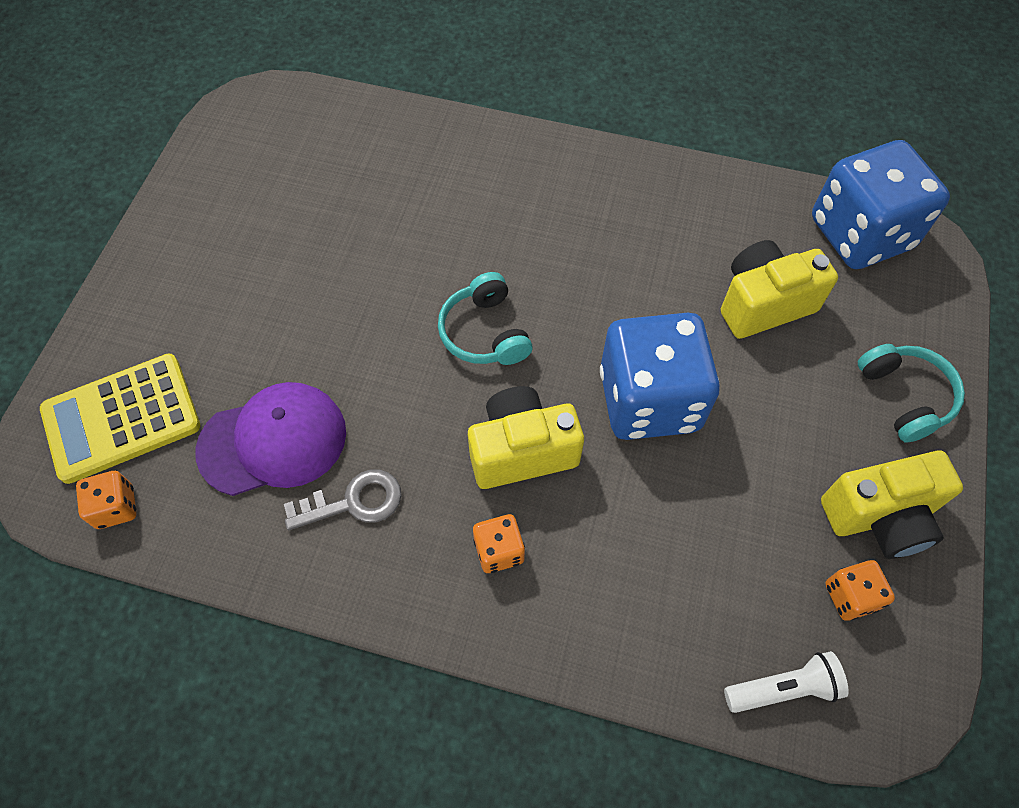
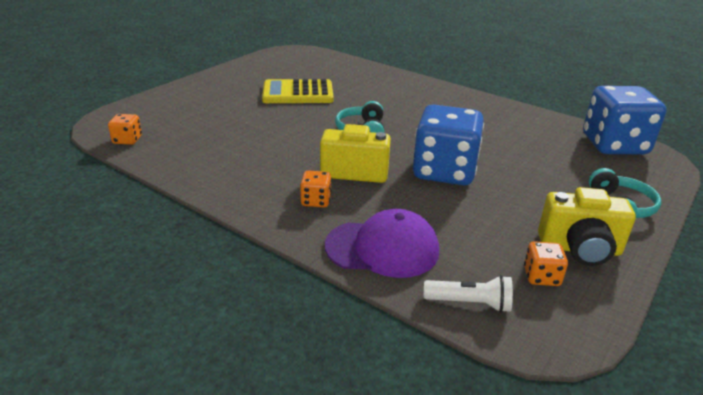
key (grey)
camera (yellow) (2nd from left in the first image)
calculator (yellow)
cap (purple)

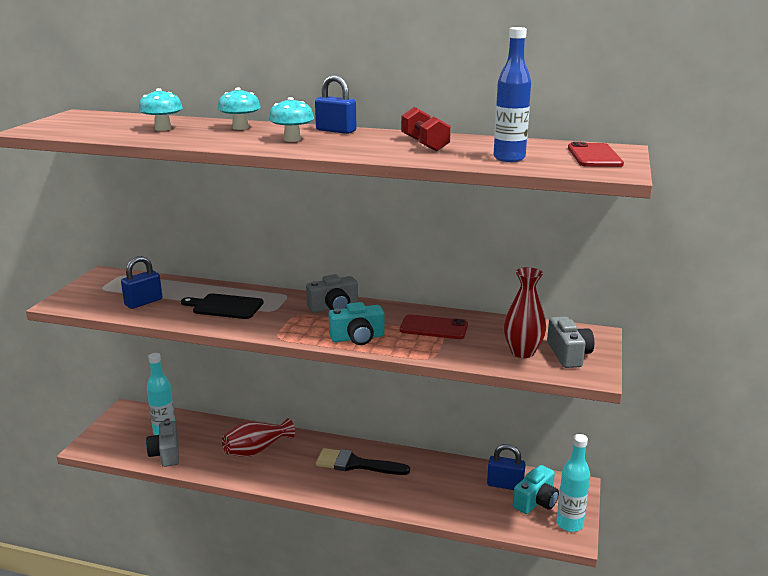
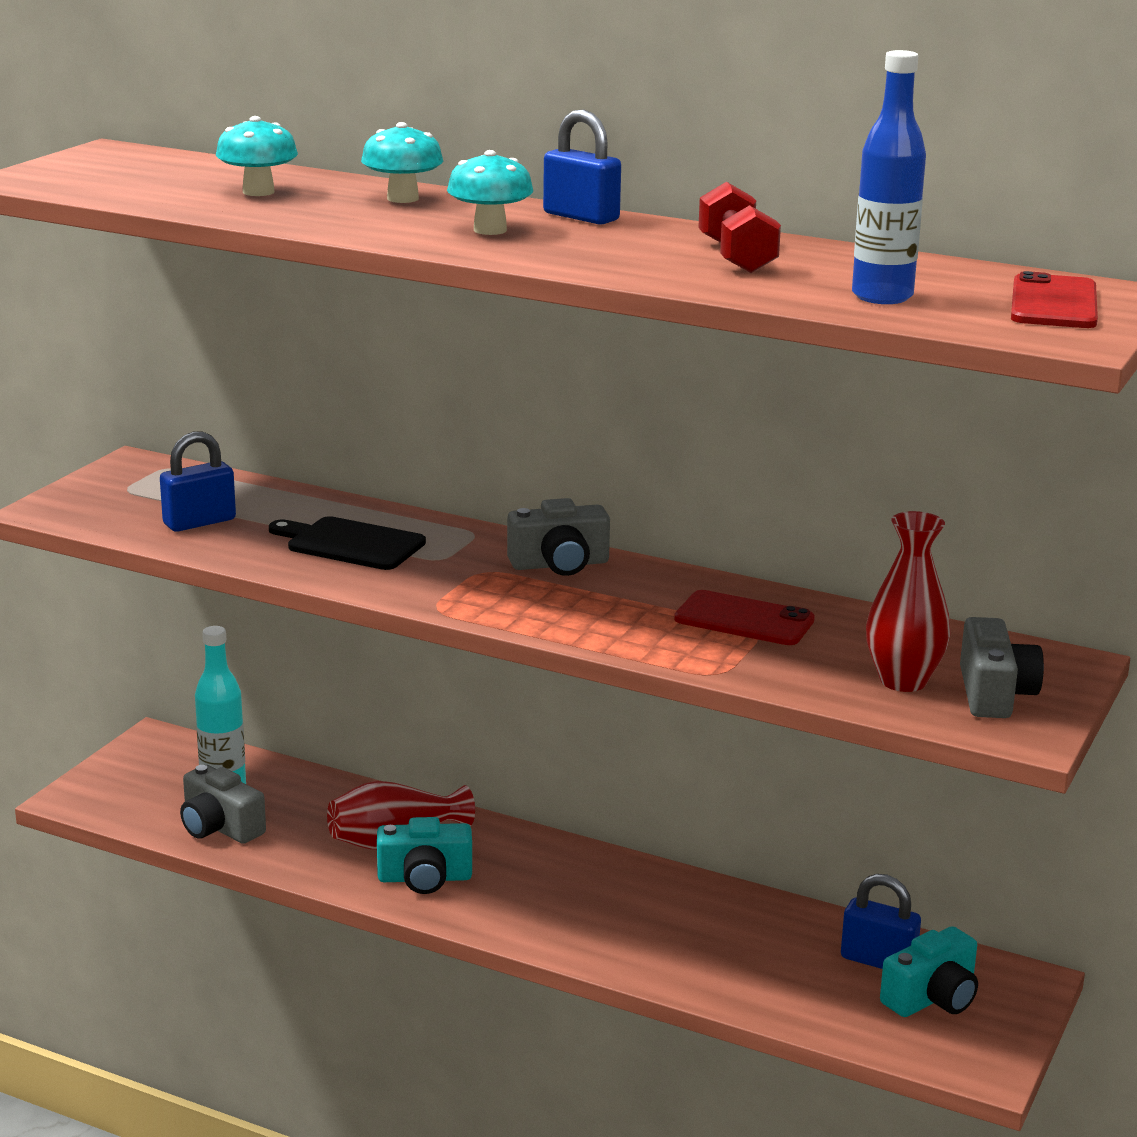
brush (black)
bottle (turquoise) (2nd from left in the first image)
camera (turquoise) (1st from left)
camera (grey) (1st from left)

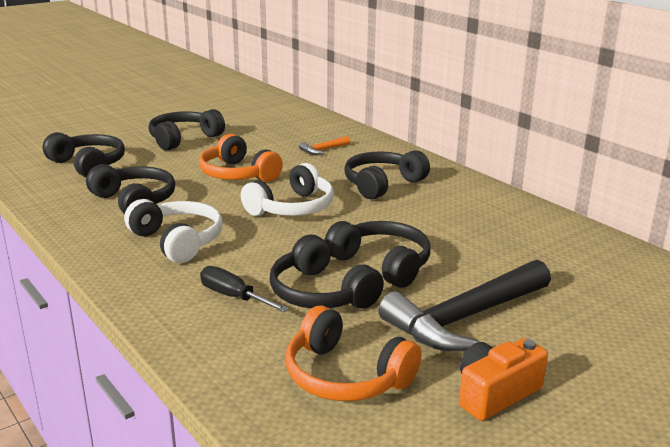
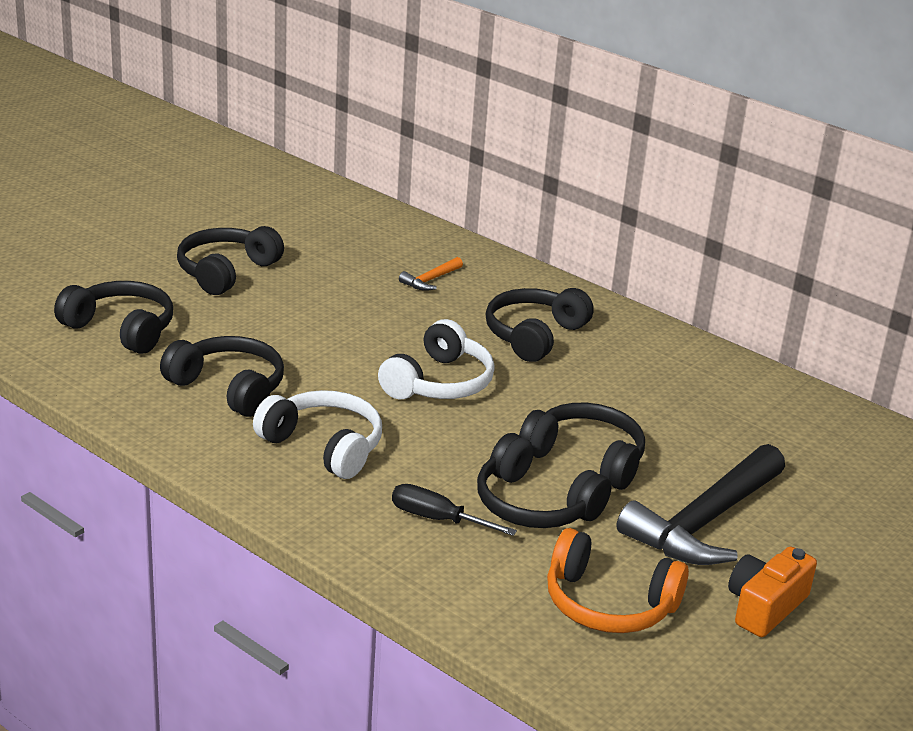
headphones (orange) (1st from left in the first image)

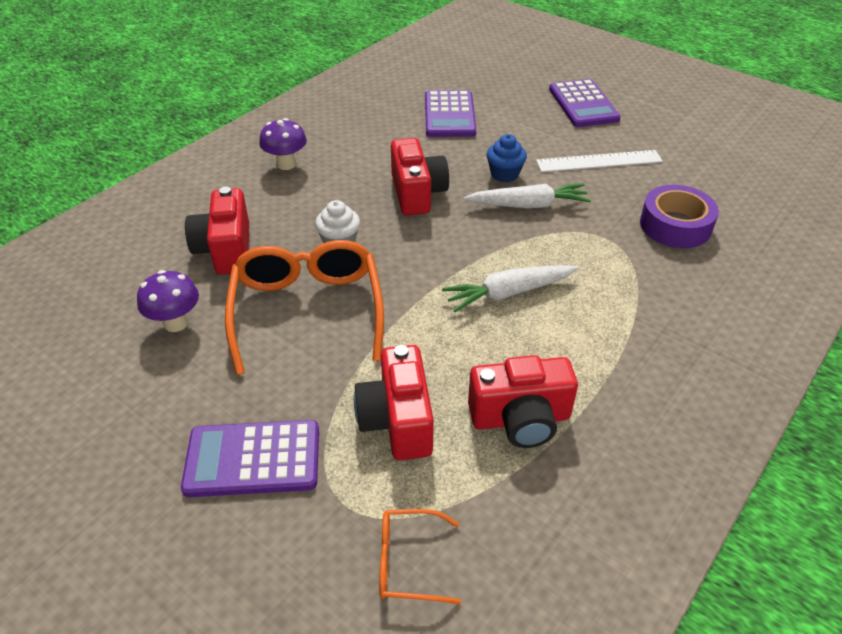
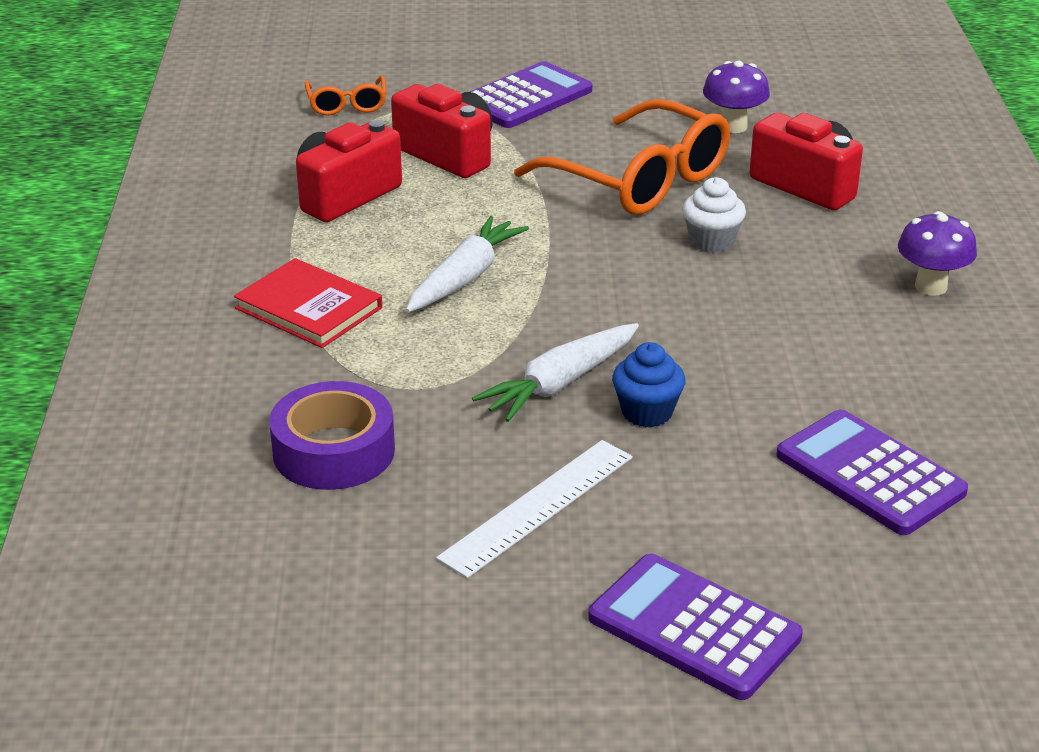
camera (red) (3rd from left in the first image)
book (red)
glasses (orange) (1st from left)

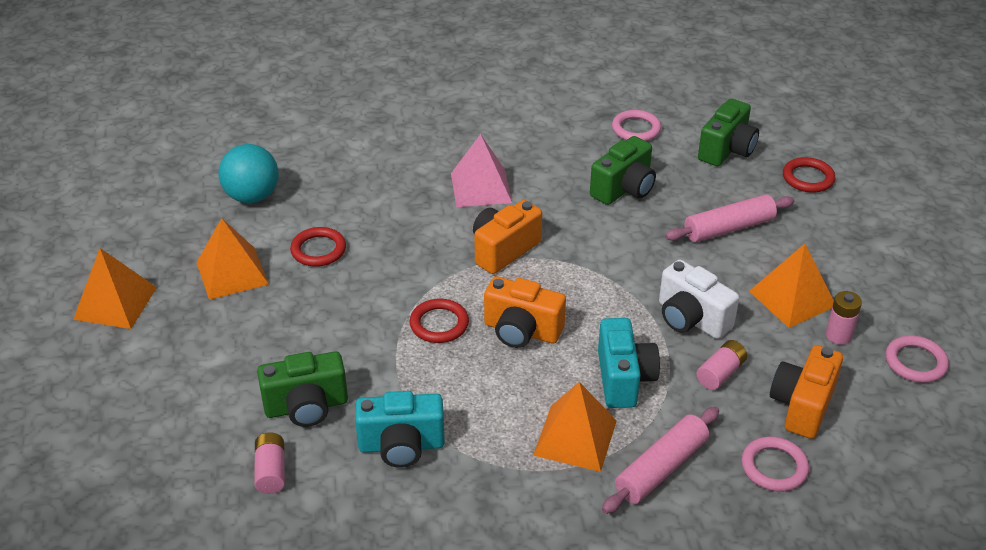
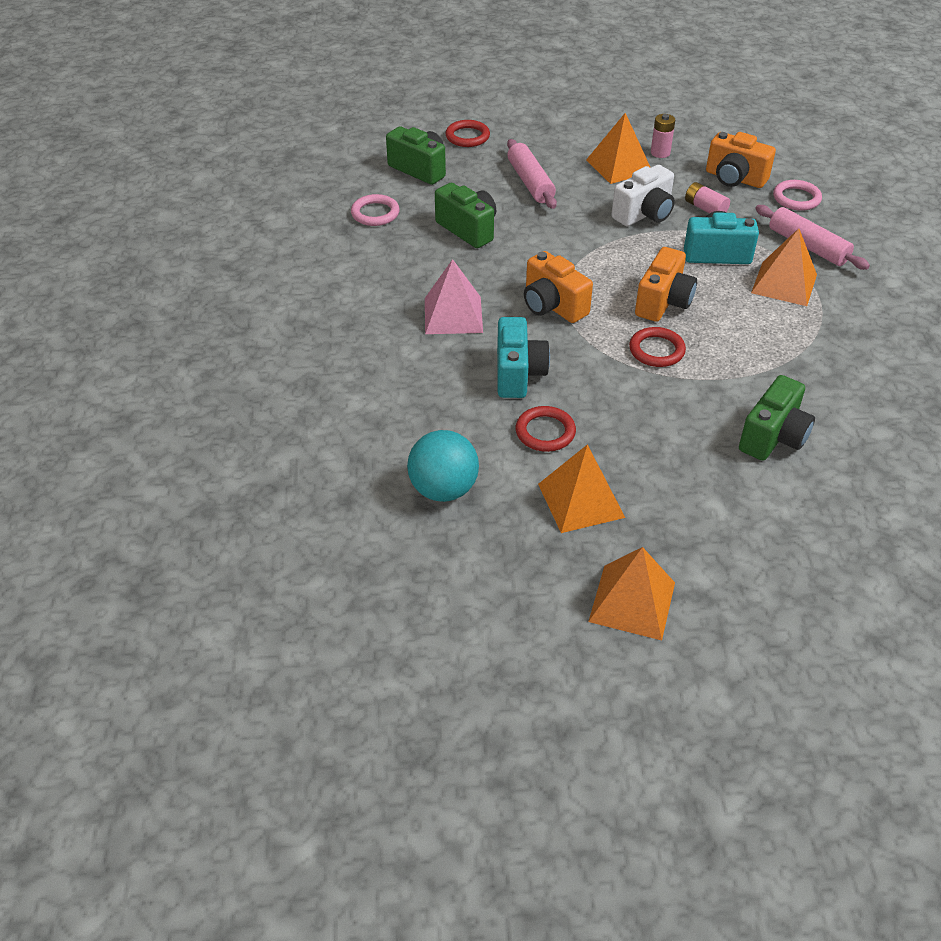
battery (pink) (1st from left in the first image)
ring (pink) (3rd from left in the first image)
camera (turquoise) (1st from left)
camera (green) (3rd from left)

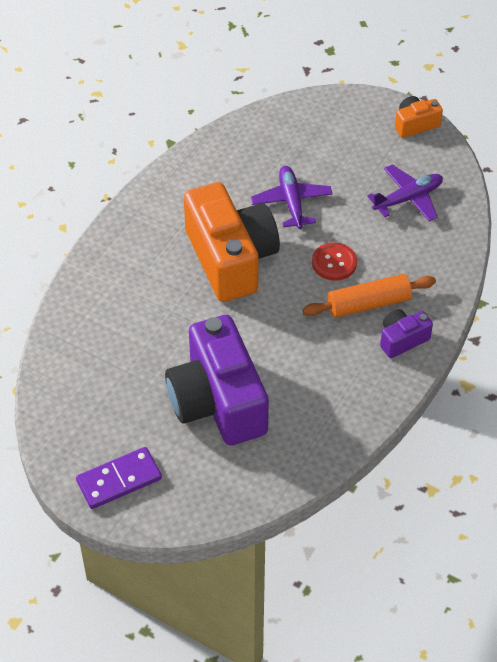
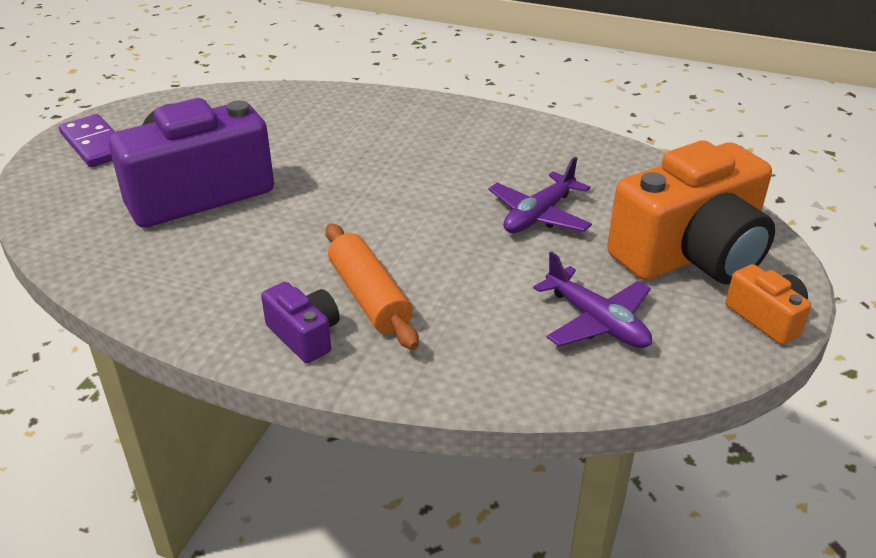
button (red)
camera (orange) (1st from left)
plane (purple) (1st from left)

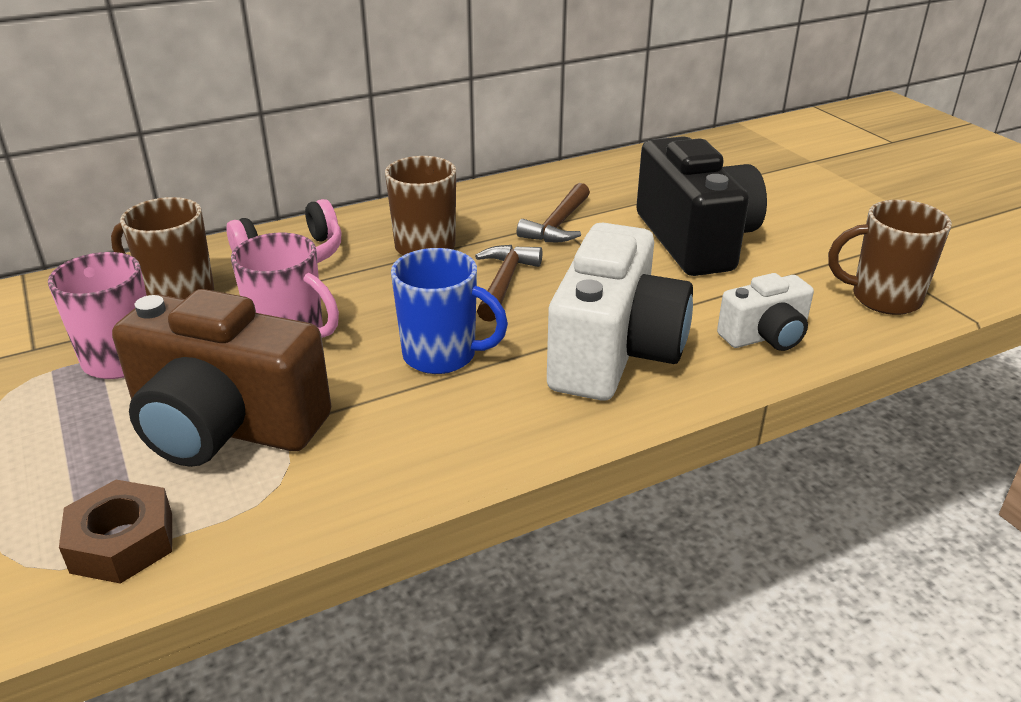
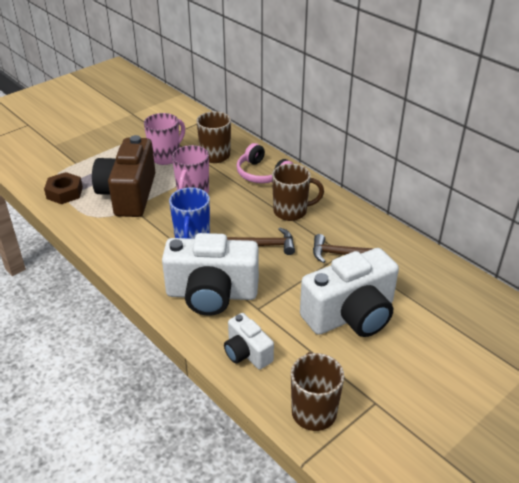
camera (white) (3rd from left)

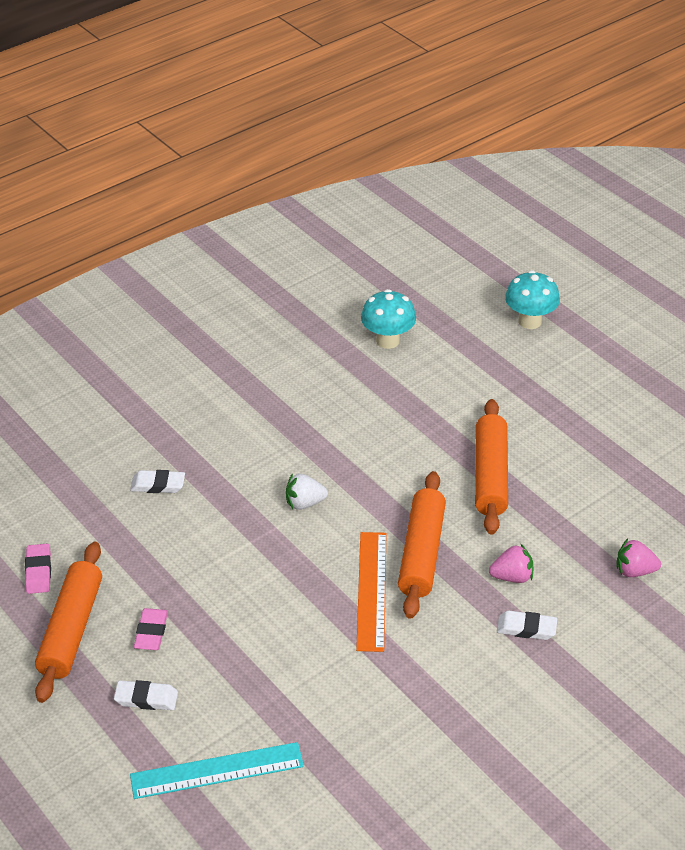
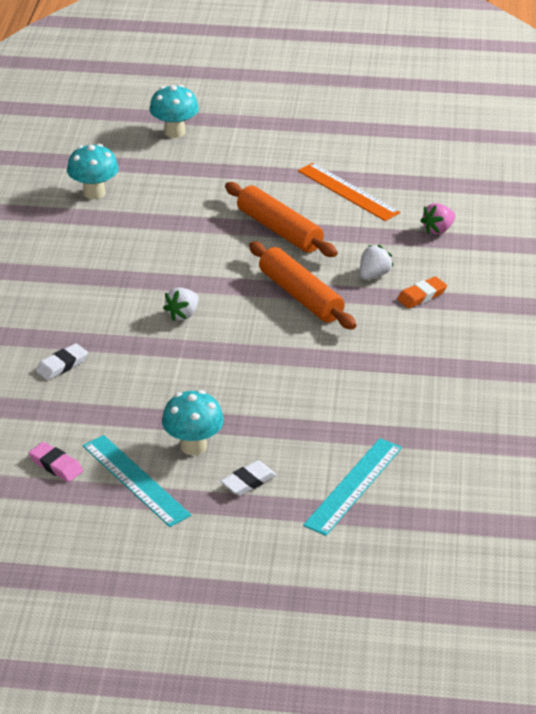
ruler (orange)
ruler (turquoise) (1st from left)
mushroom (turquoise) (3rd from left)
strawberry (white) (2nd from left)
eraser (orange)

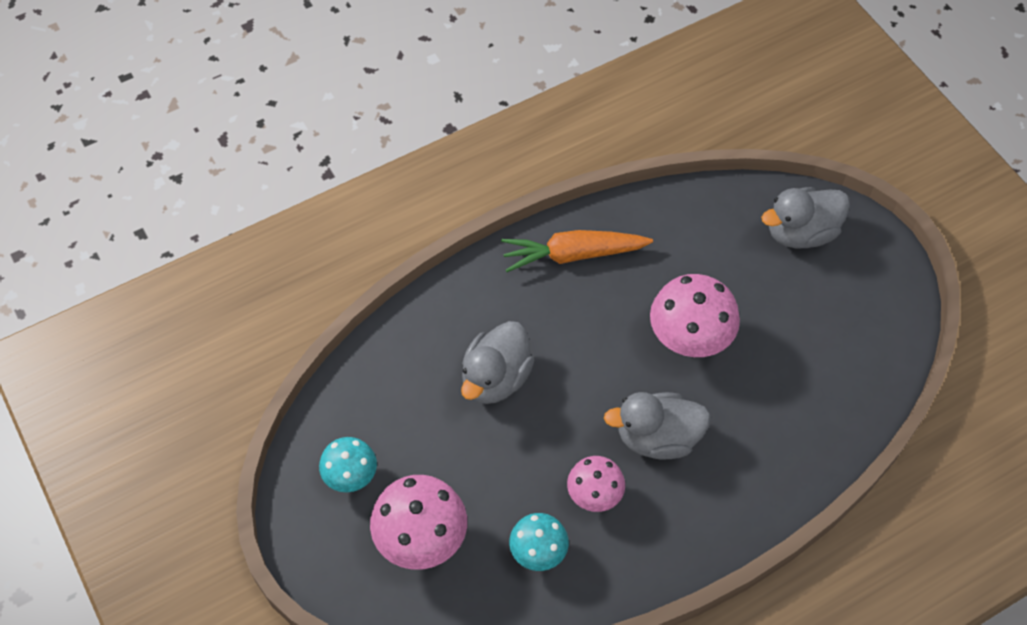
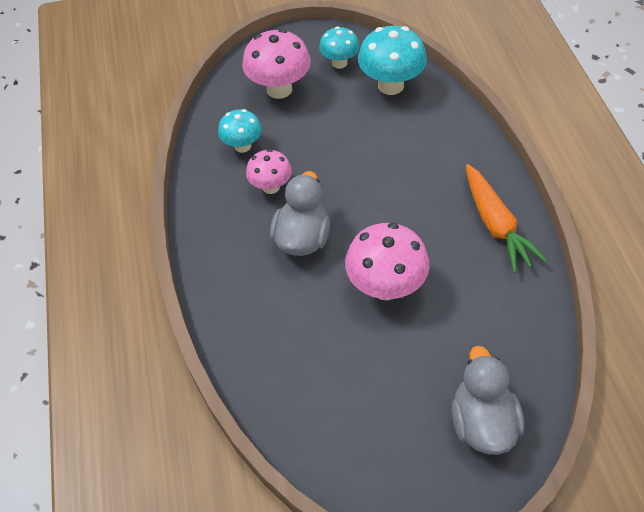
duck (grey) (1st from left in the first image)
mushroom (turquoise) (3rd from left)
carrot (orange)

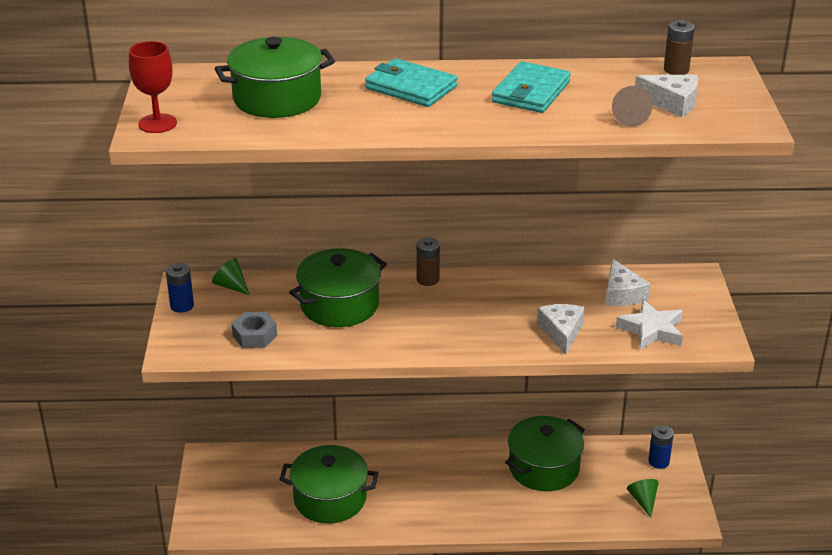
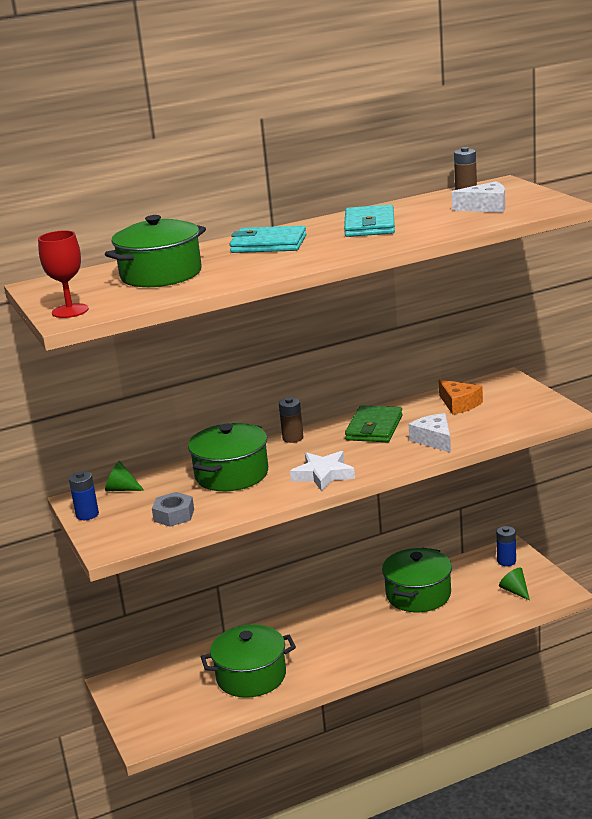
cone (brown)
wallet (green)
star (white)
cheese (orange)

